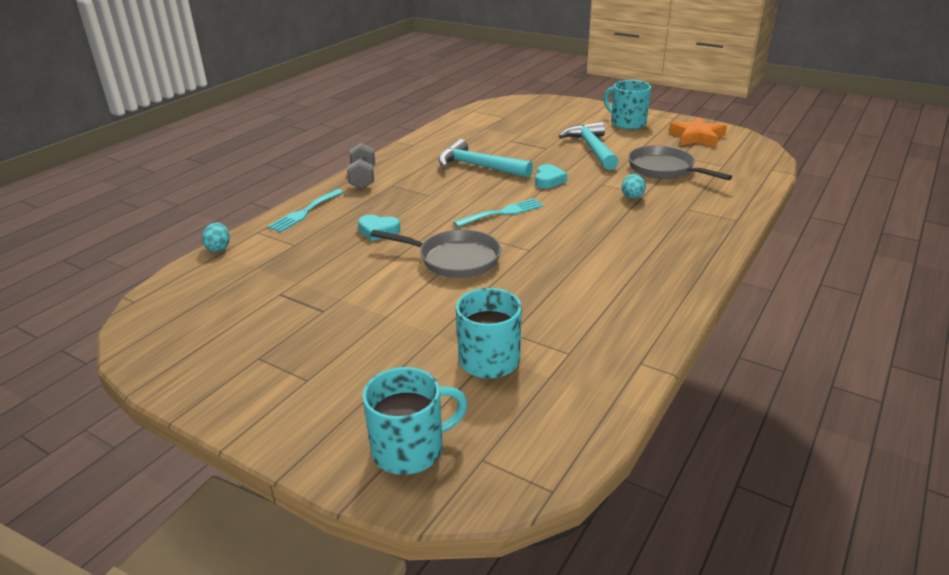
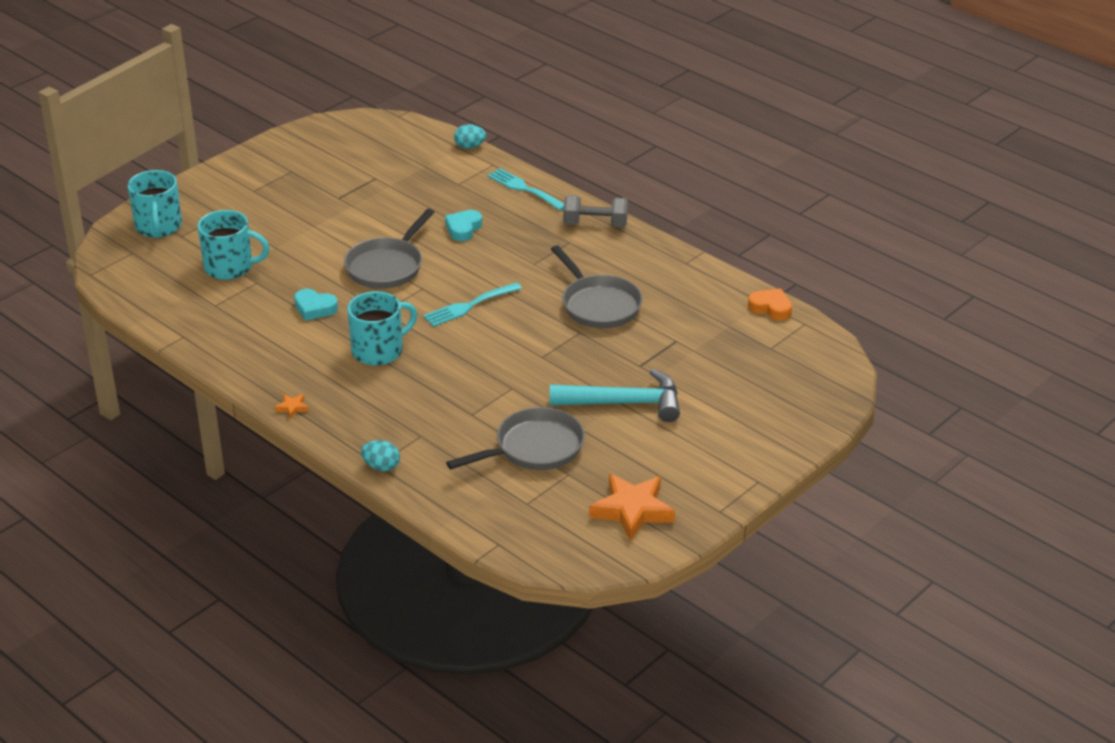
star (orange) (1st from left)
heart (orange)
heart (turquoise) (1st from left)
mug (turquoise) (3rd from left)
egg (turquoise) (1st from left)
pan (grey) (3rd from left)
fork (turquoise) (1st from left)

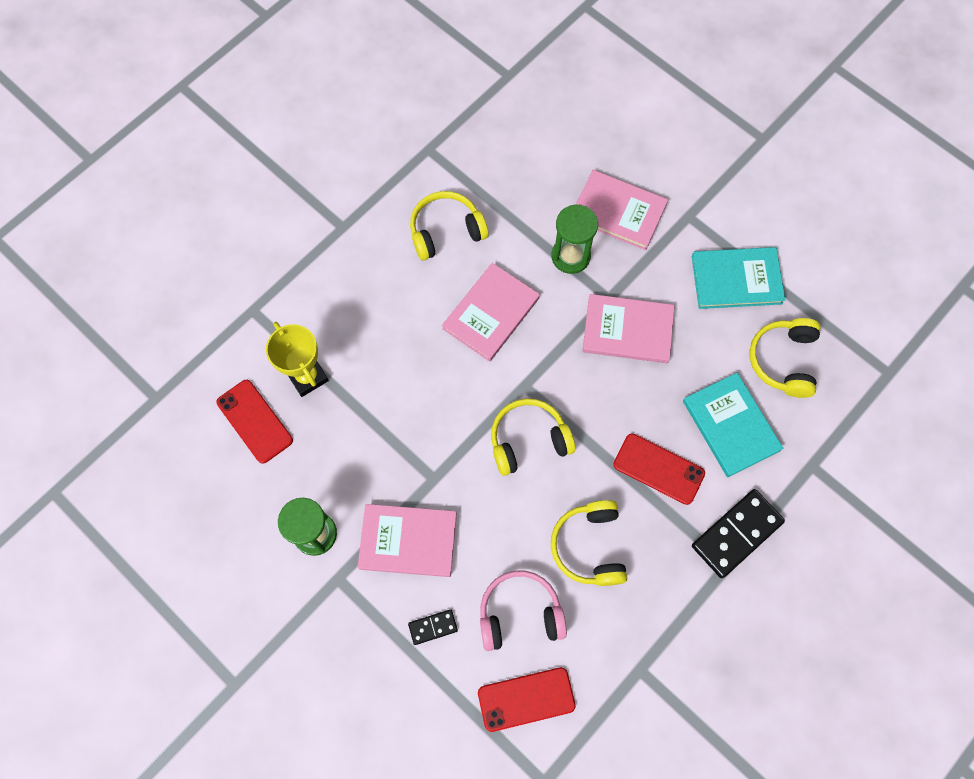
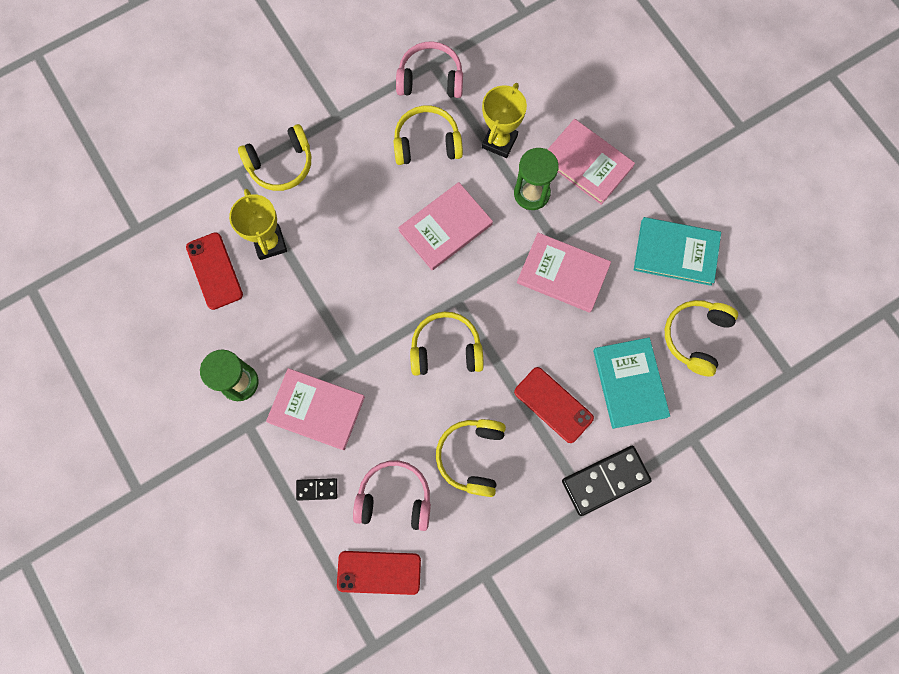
headphones (yellow) (1st from left)
headphones (pink) (2nd from left)
trophy (yellow) (2nd from left)

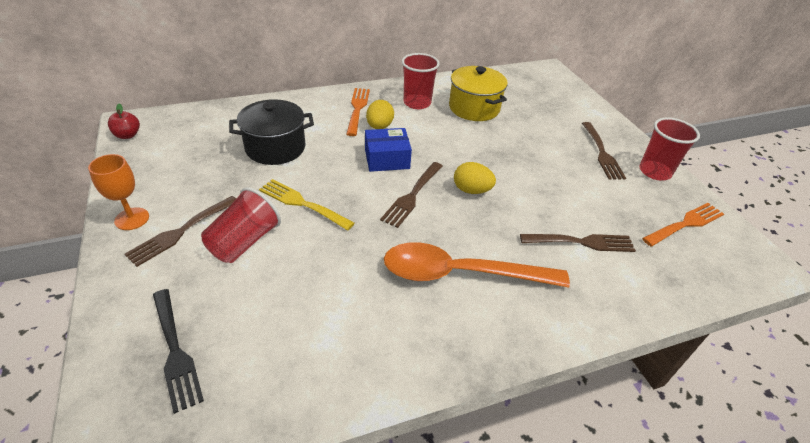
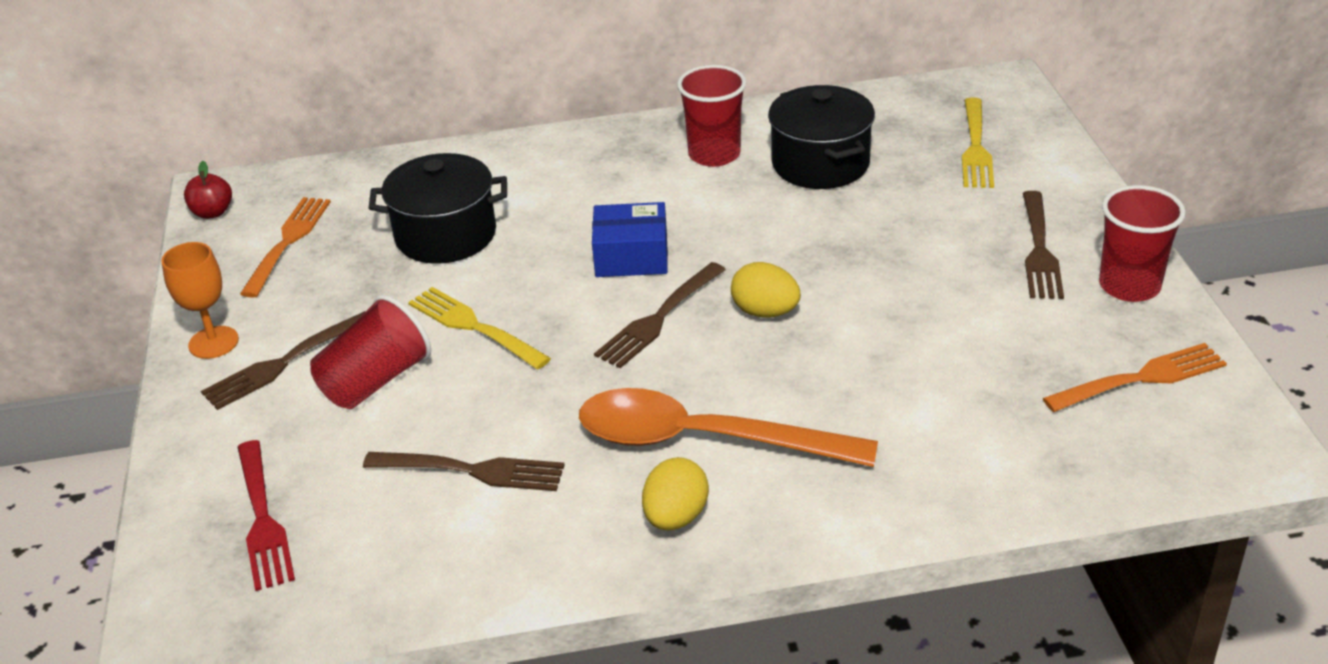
fork (yellow) (2nd from left)
fork (orange) (1st from left)
egg (yellow) (1st from left)
fork (brown) (2nd from left)
fork (red)
pot (black) (2nd from left)

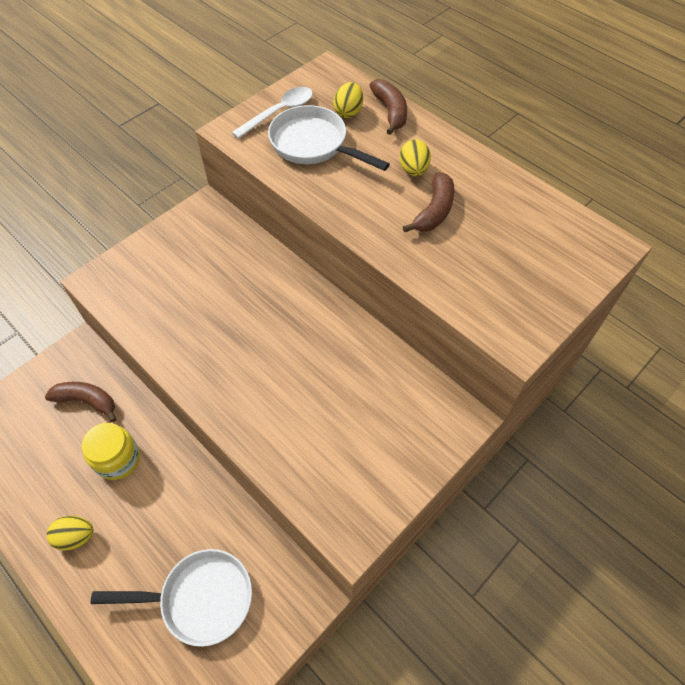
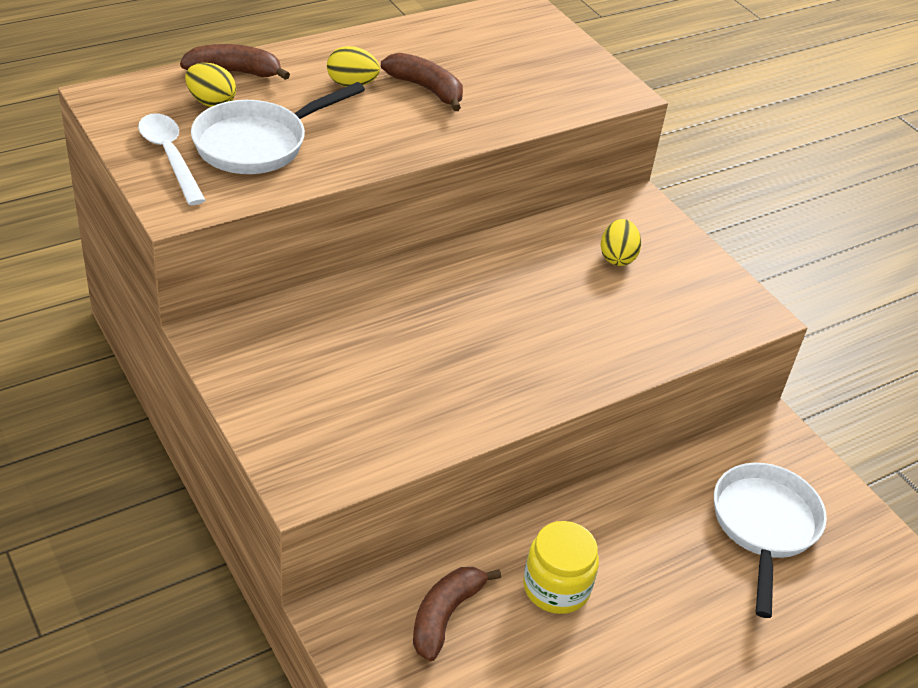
egg (yellow) (3rd from left)

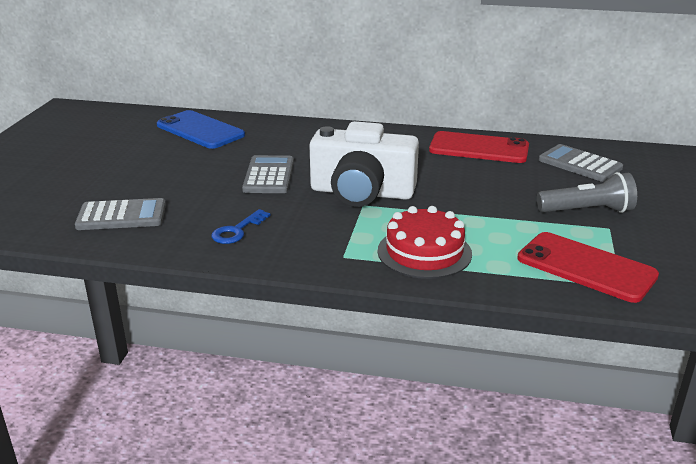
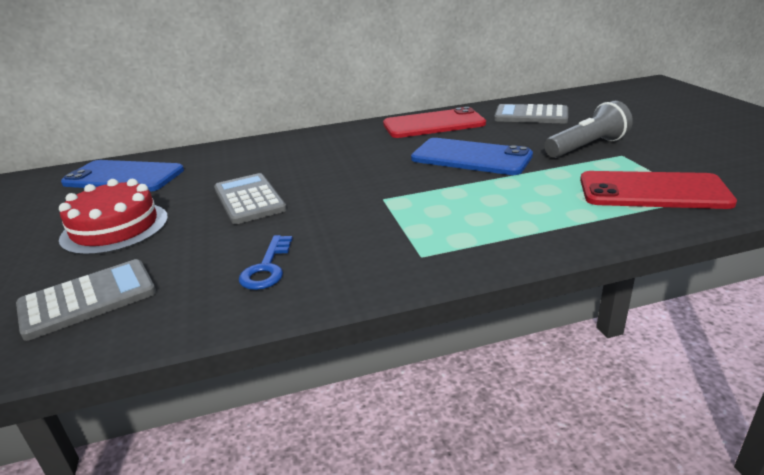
camera (white)
phone (blue) (2nd from left)
cake (red)

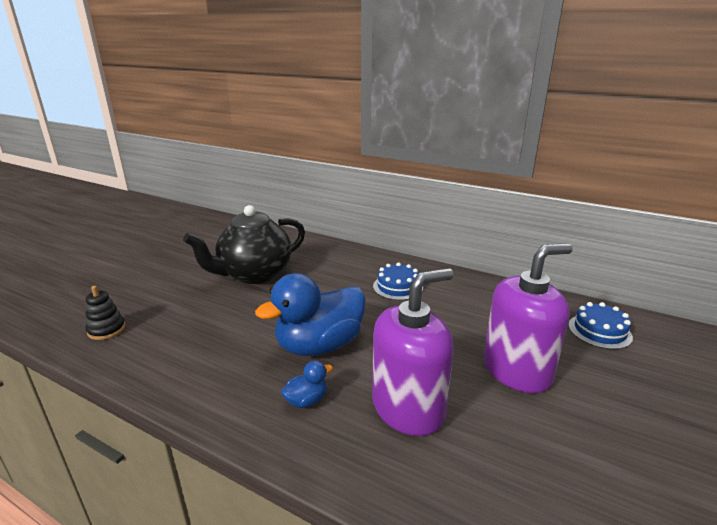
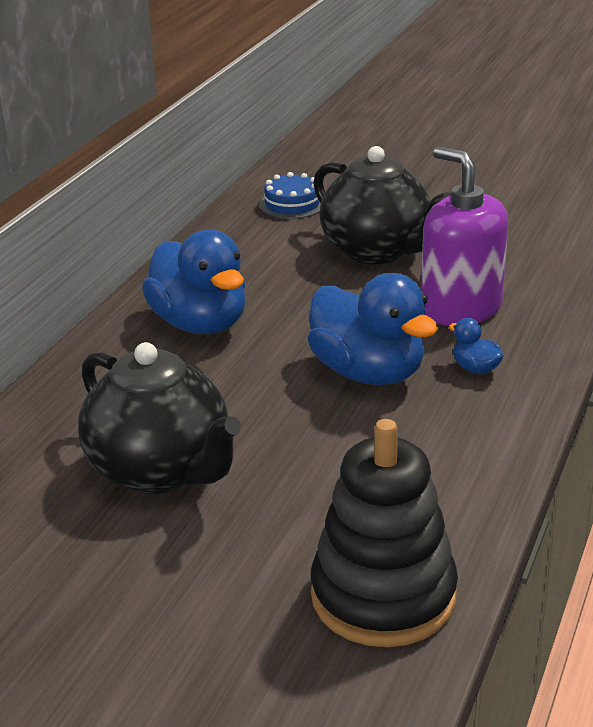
duck (blue) (1st from left)
teapot (black) (2nd from left)
stacking toy (black)

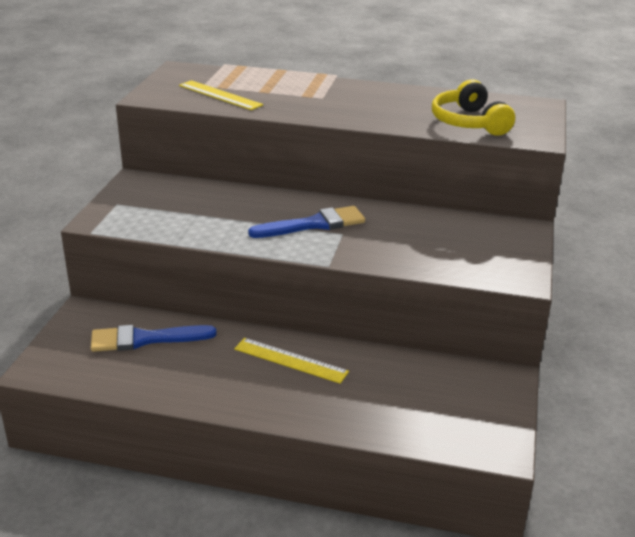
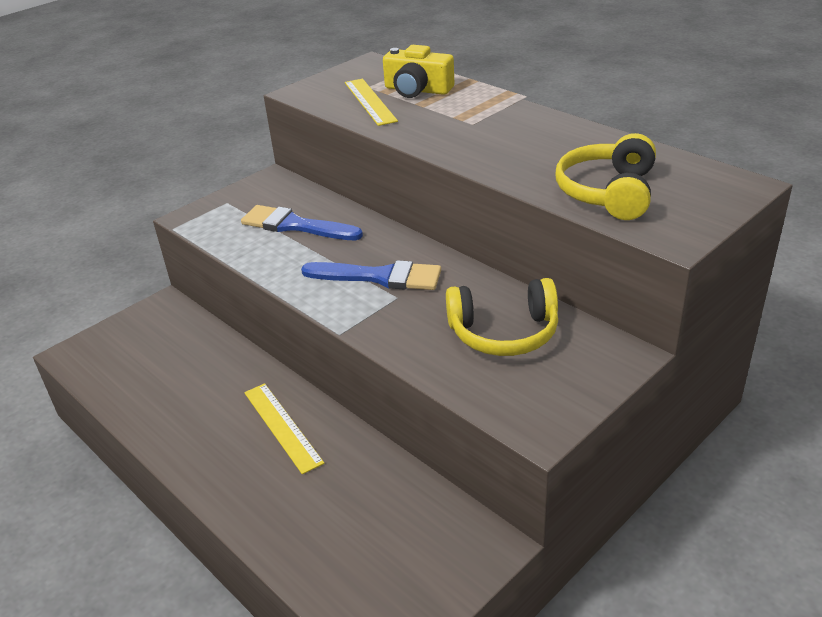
camera (yellow)
headphones (yellow) (1st from left)
brush (blue) (1st from left)

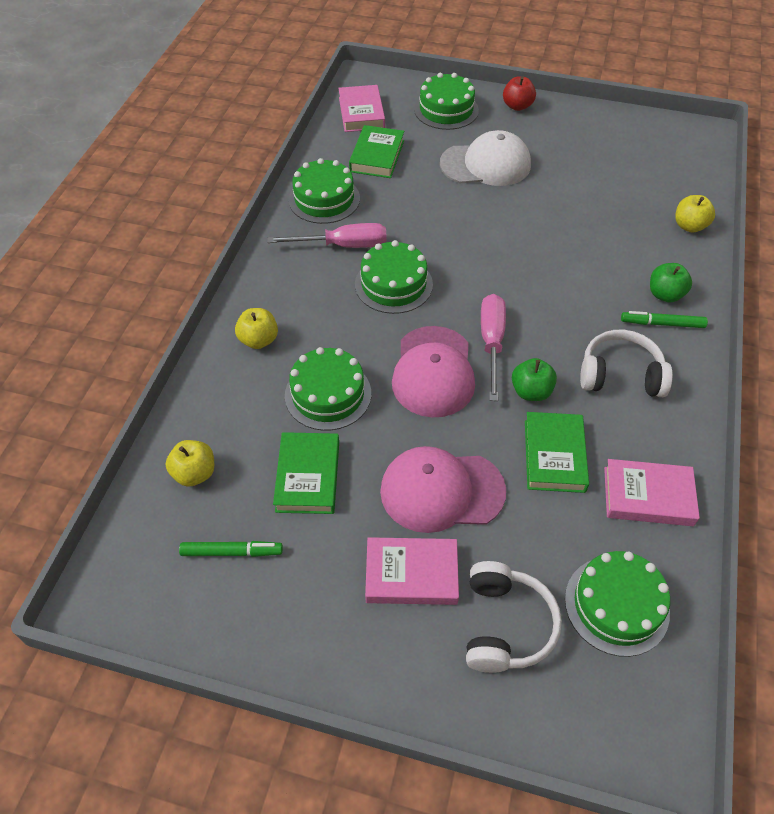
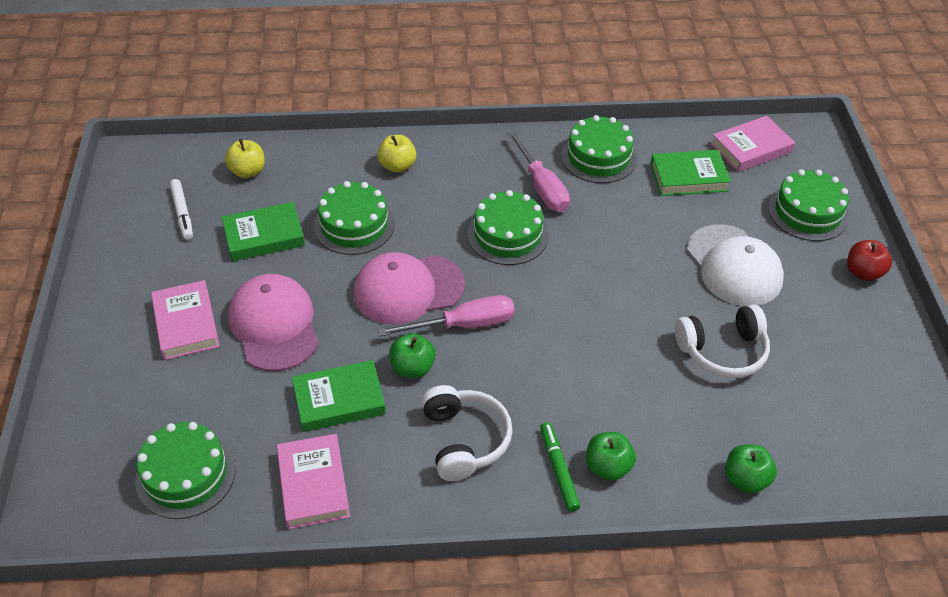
headphones (white) (2nd from left)
marker (white)
apple (green) (3rd from left)

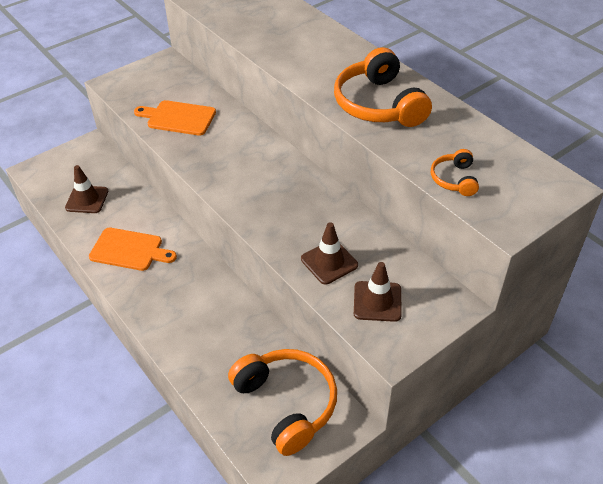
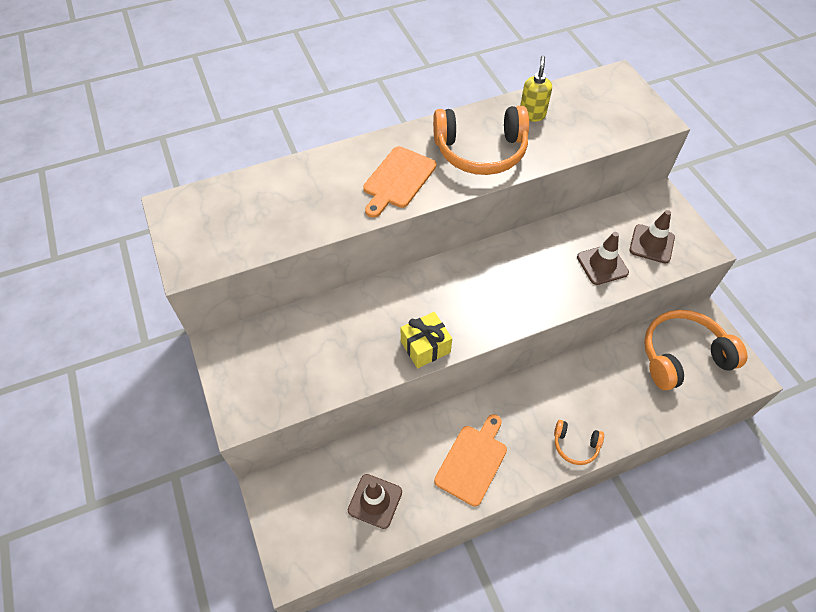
gift (yellow)
soap dispenser (yellow)
cutting board (orange) (1st from left)
headphones (orange) (2nd from left)

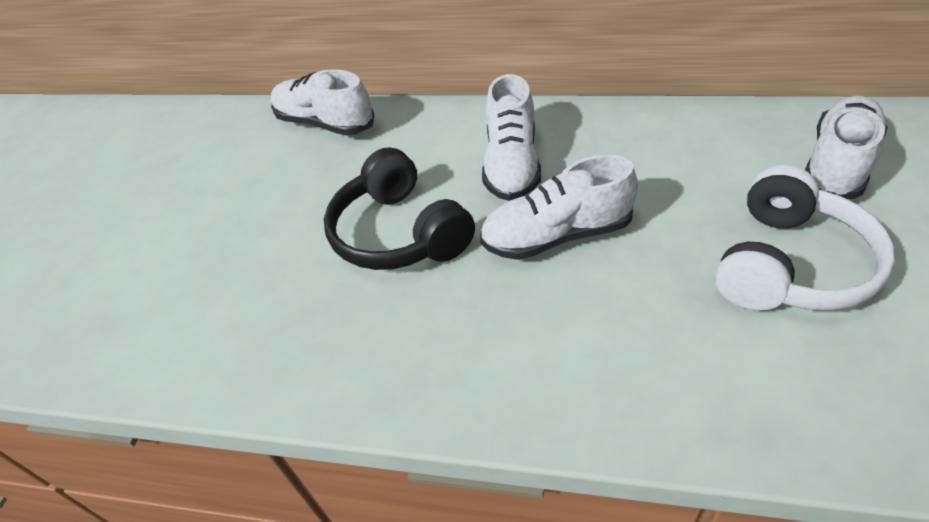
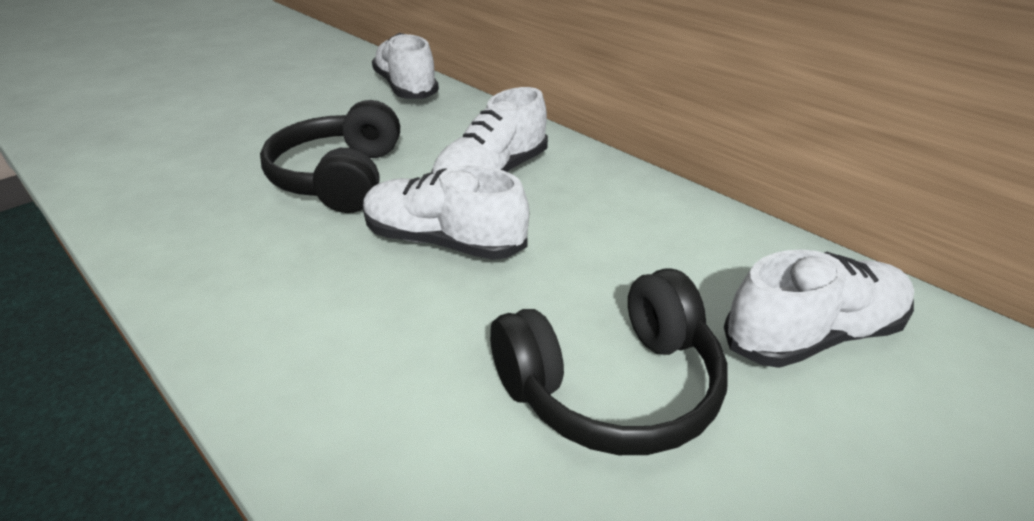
headphones (black) (2nd from left)

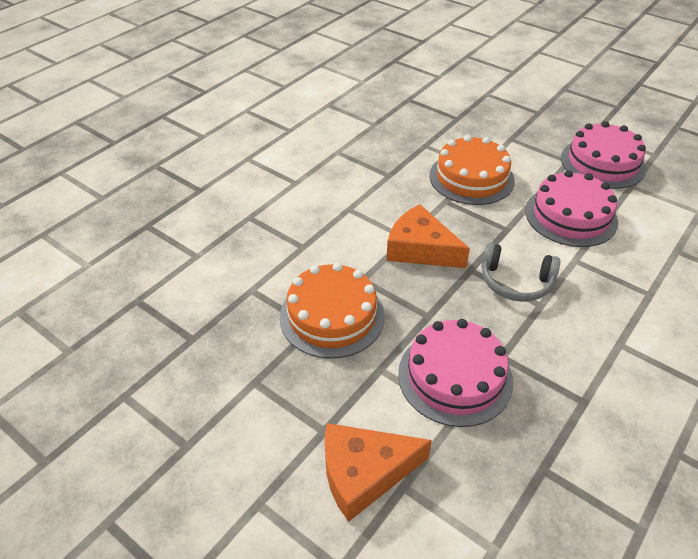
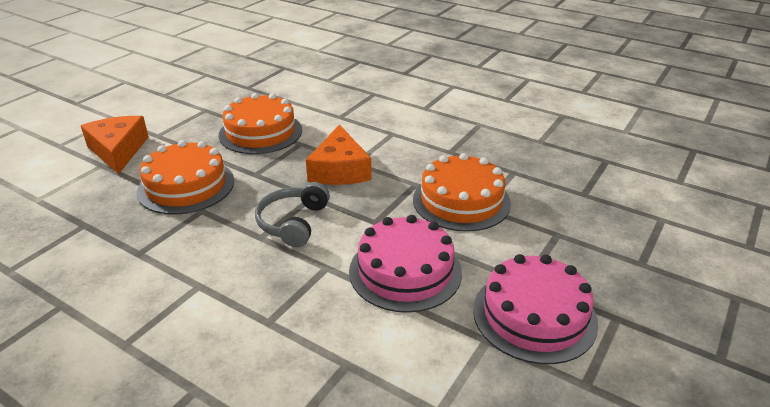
cake (orange) (1st from left)
cheese (orange) (2nd from left)

